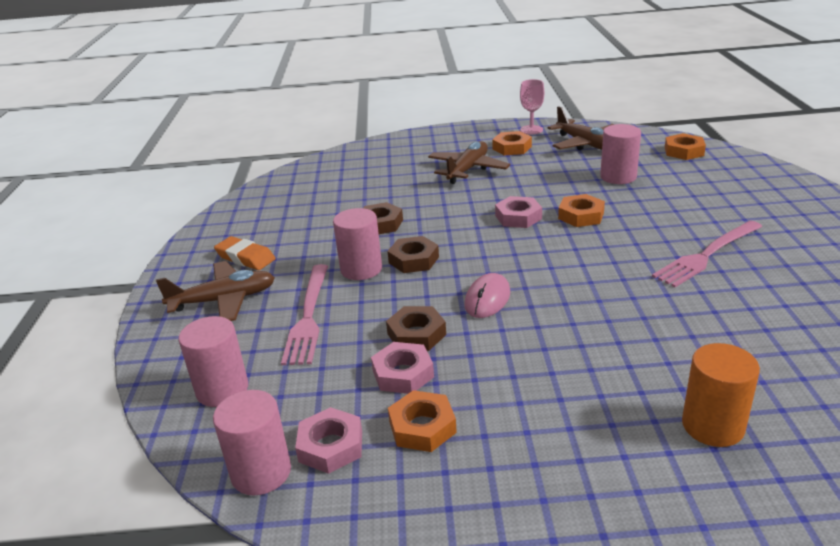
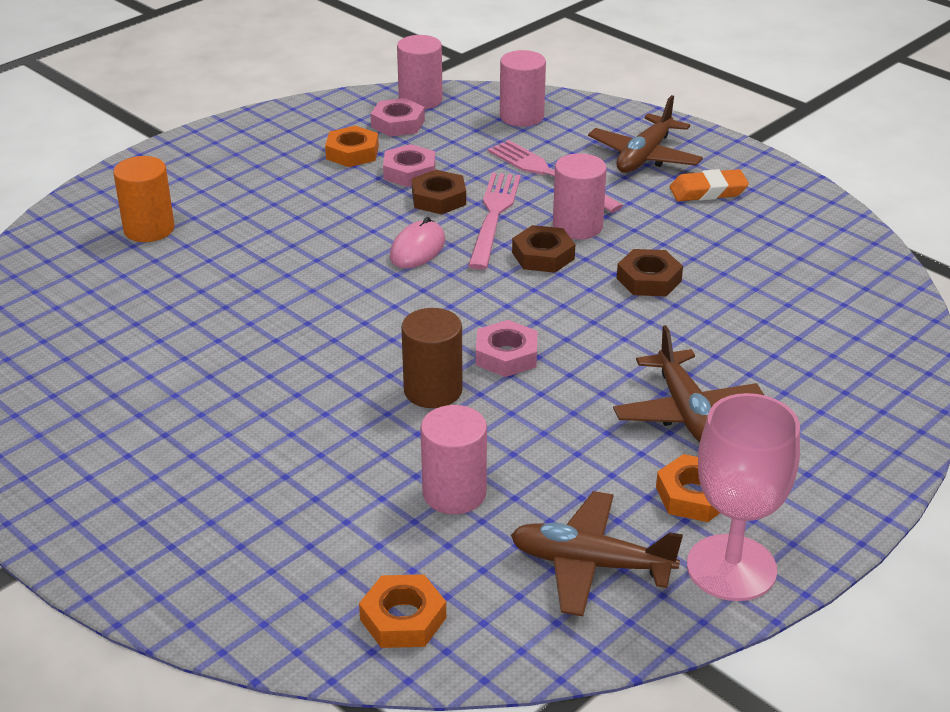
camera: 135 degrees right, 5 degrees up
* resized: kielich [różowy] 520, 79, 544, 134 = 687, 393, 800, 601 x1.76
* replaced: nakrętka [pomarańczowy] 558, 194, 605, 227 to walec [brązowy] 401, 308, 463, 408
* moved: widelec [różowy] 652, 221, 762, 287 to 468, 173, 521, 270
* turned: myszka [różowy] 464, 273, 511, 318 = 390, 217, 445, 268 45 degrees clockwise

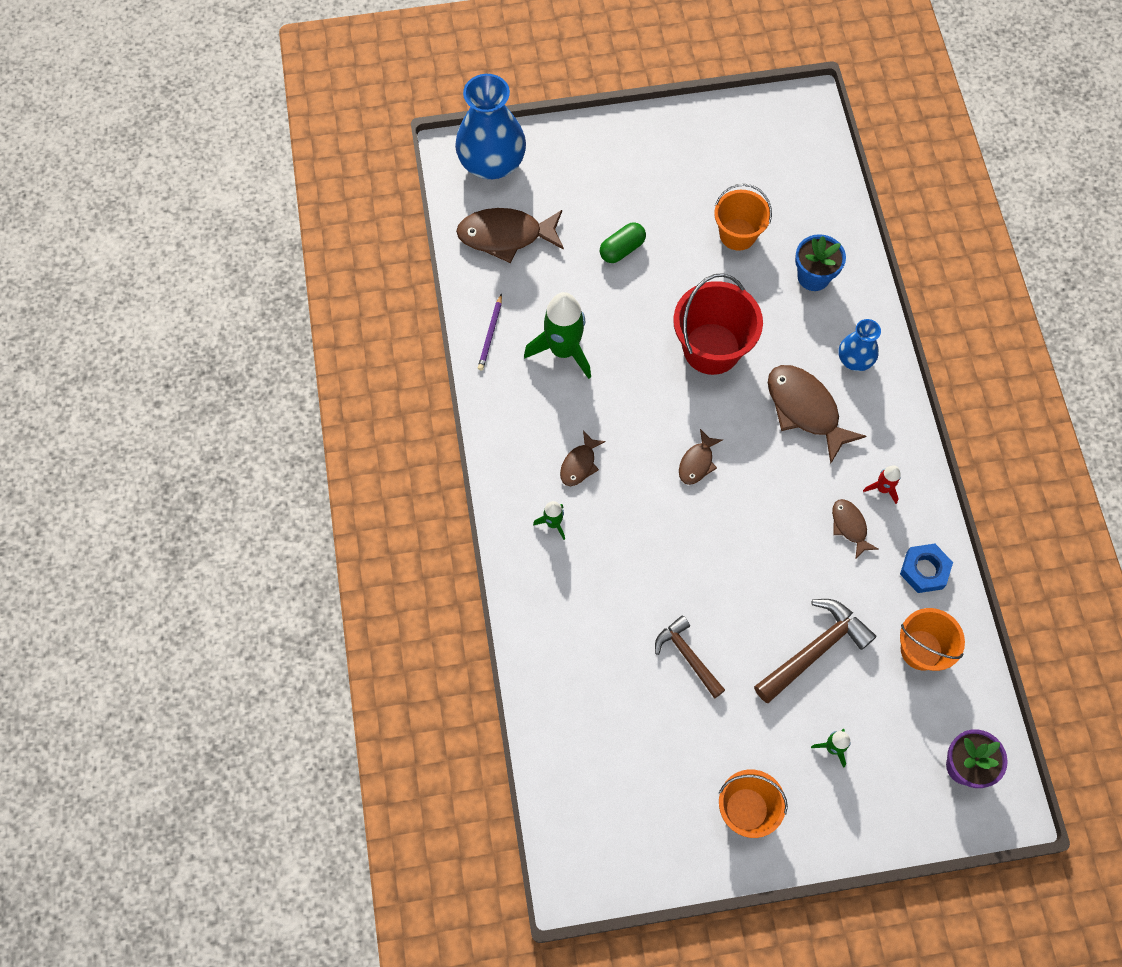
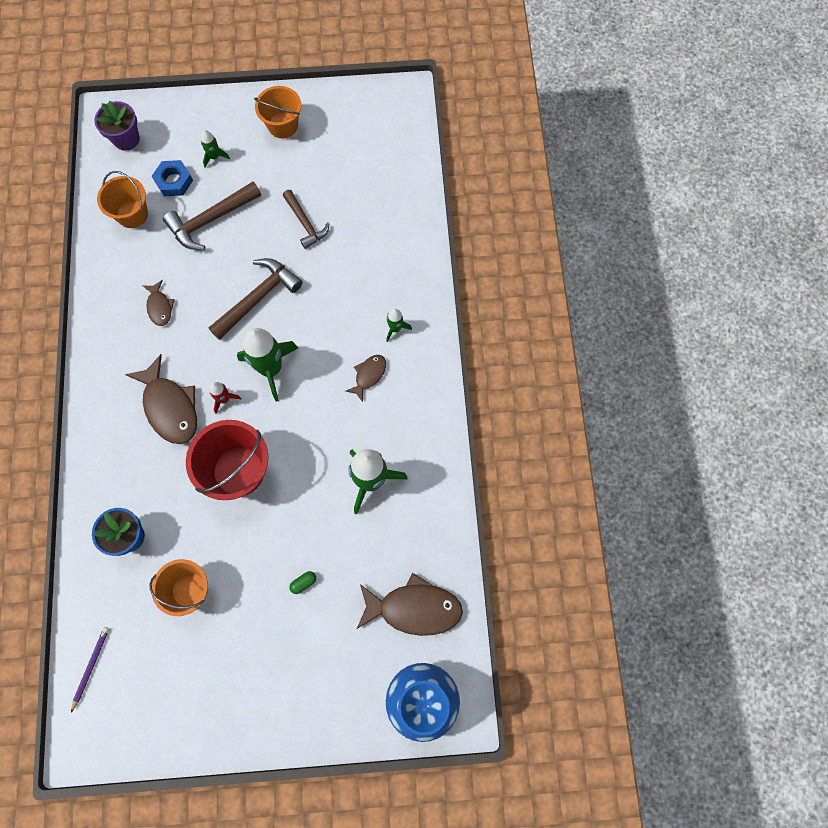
camera: 175 degrees left, 5 degrees up
* resized: kapsułka [zielony] 600, 222, 646, 263 = 289, 571, 316, 594 x0.57
* moved: ołówek [fioletowy] 478, 293, 502, 370 to 71, 627, 109, 712
* removed: wazon [niebieski] 839, 319, 881, 371
* replaced: ryba [brązowy] 679, 429, 723, 485 to rakieta [zielony] 237, 328, 298, 402
* moved: rakieta [czerwony] 863, 466, 901, 504 to 209, 382, 241, 414
* moved: nakrętka [niebieski] 900, 544, 953, 593 to 152, 160, 193, 196
* added: młotek [brązowy] 208, 258, 303, 340

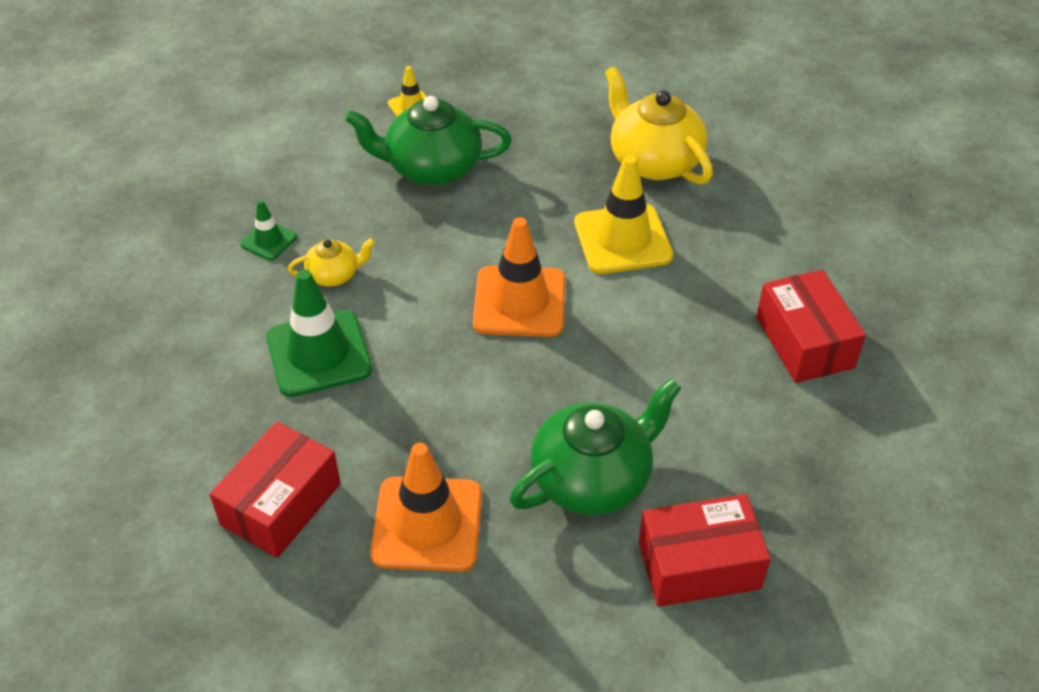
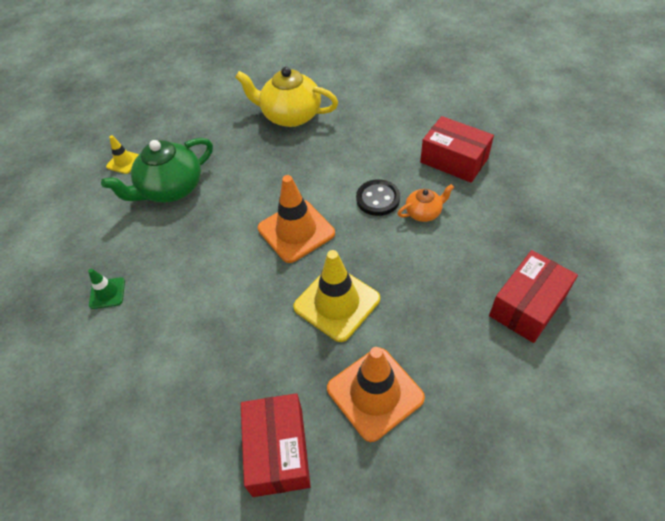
camera: 35 degrees left, 5 degrees up
* moved: pachołek [żółty] 574, 155, 673, 274 to 293, 250, 380, 342
* removed: imbryk [żółty] 288, 238, 375, 287
* removed: pachołek [zielony] 266, 269, 372, 397
* removed: imbryk [zielony] 509, 379, 681, 515
* added: guzik [czarny] 356, 179, 400, 216
* added: imbryk [pomarańczowy] 398, 184, 454, 222

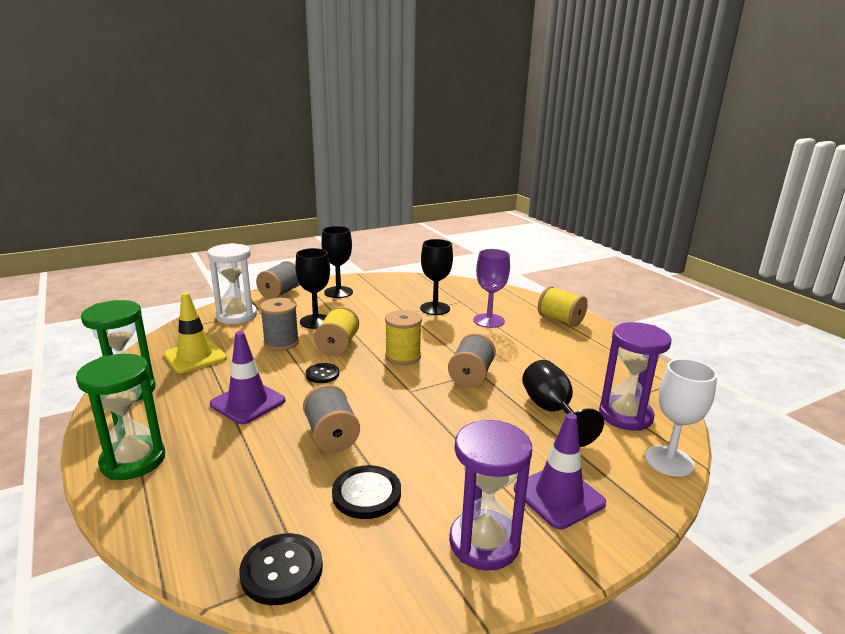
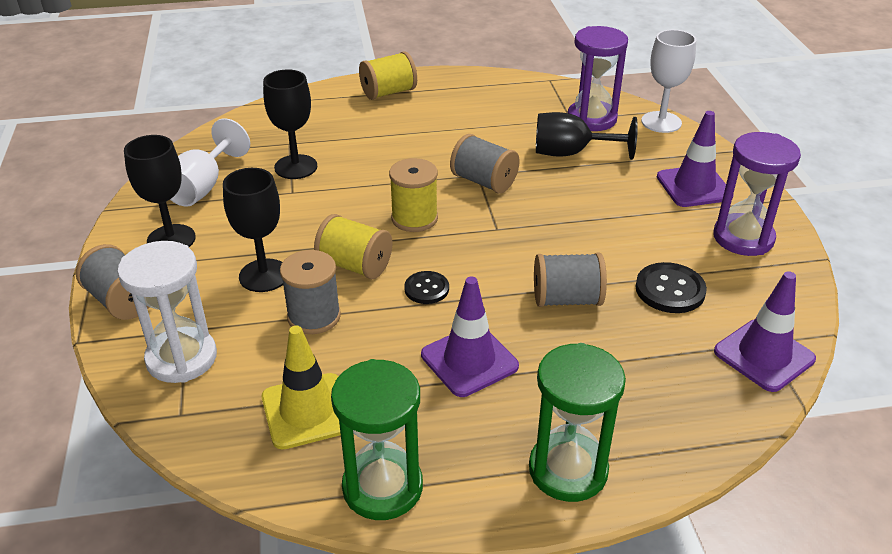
camera: 70 degrees left, 15 degrees up
* removed: kielich [fioletowy] 473, 249, 510, 328
* replaced: guzik [czarny] 239, 533, 323, 605 to pachołek [fioletowy] 714, 271, 816, 392
* added: kielich [biały] 170, 118, 250, 206

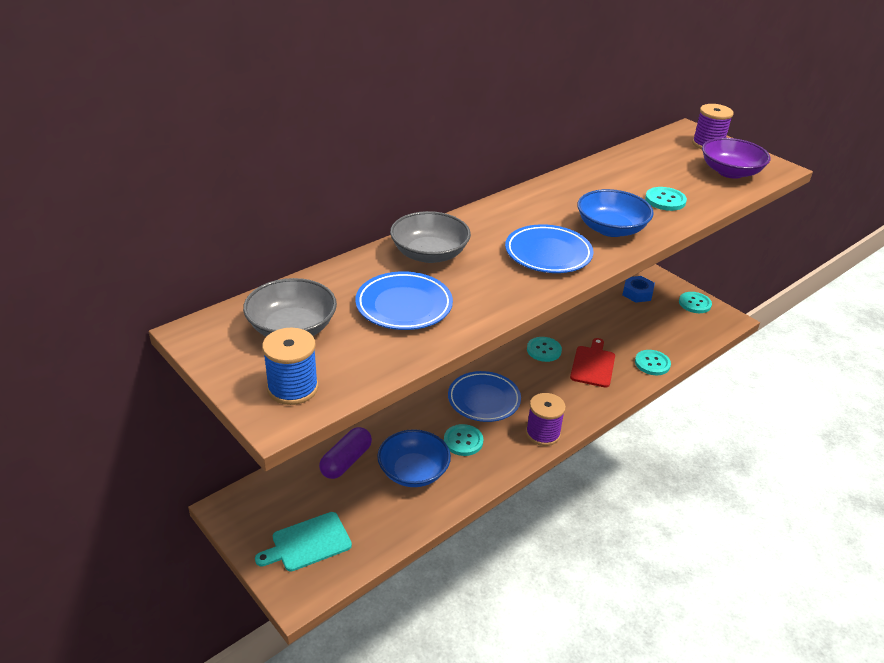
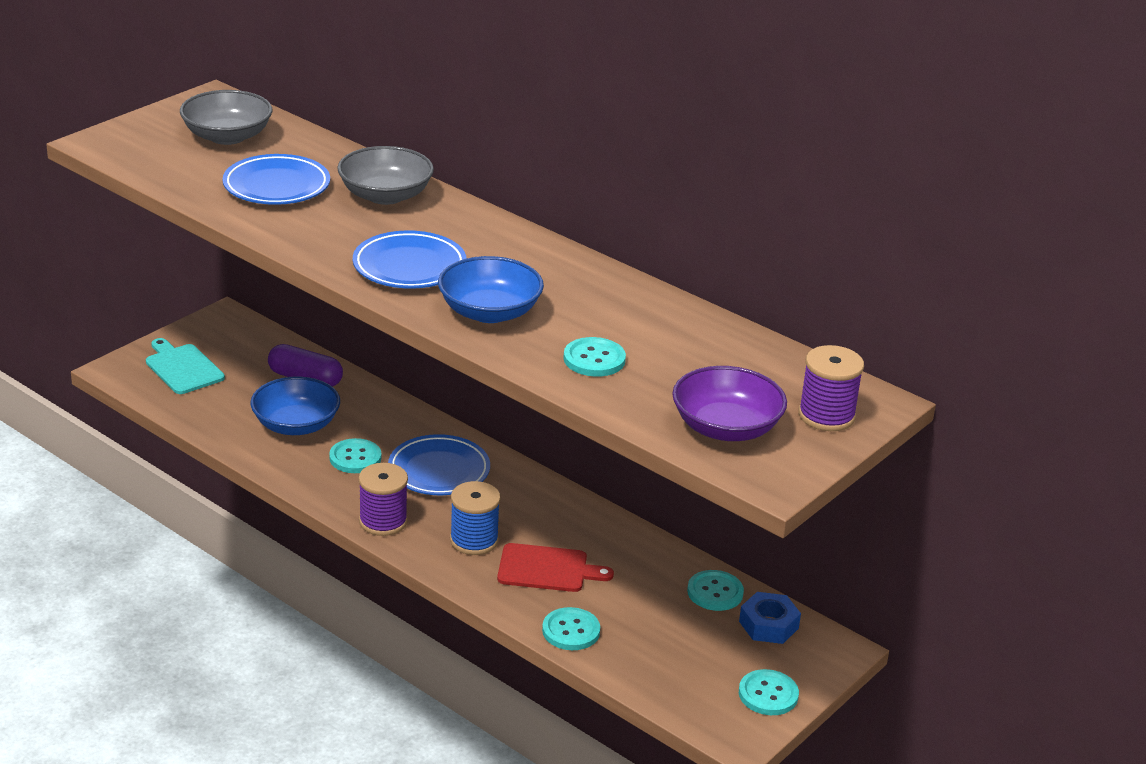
camera: 80 degrees right, 5 degrees down
* moved: szpulka [niebieski] 262, 328, 318, 405 to 450, 481, 501, 555
* moved: guzik [turkusowy] 527, 337, 562, 362 to 687, 570, 744, 611

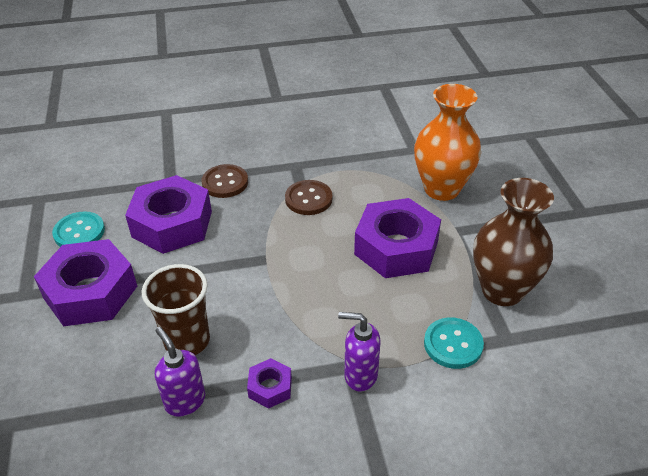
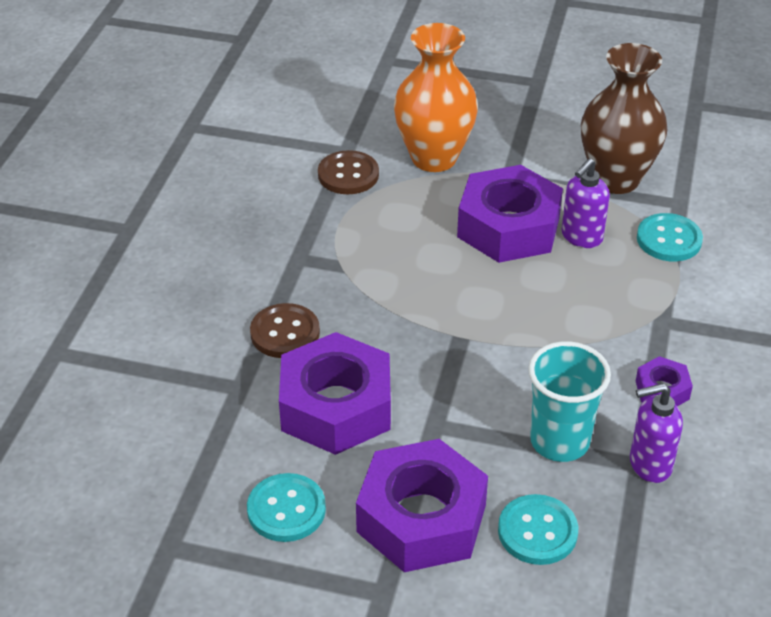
camera: 65 degrees left, 0 degrees up
* moved: guzik [brązowy] 285, 180, 332, 215 to 318, 150, 379, 194
* recoloured: szklanka [brązowy] 142, 264, 210, 355 to szklanka [turkusowy] 528, 341, 611, 462
* moved: dozownik mydła [fioletowy] 338, 312, 381, 392 to 562, 158, 610, 248
* added: guzik [turkusowy] 498, 494, 578, 565

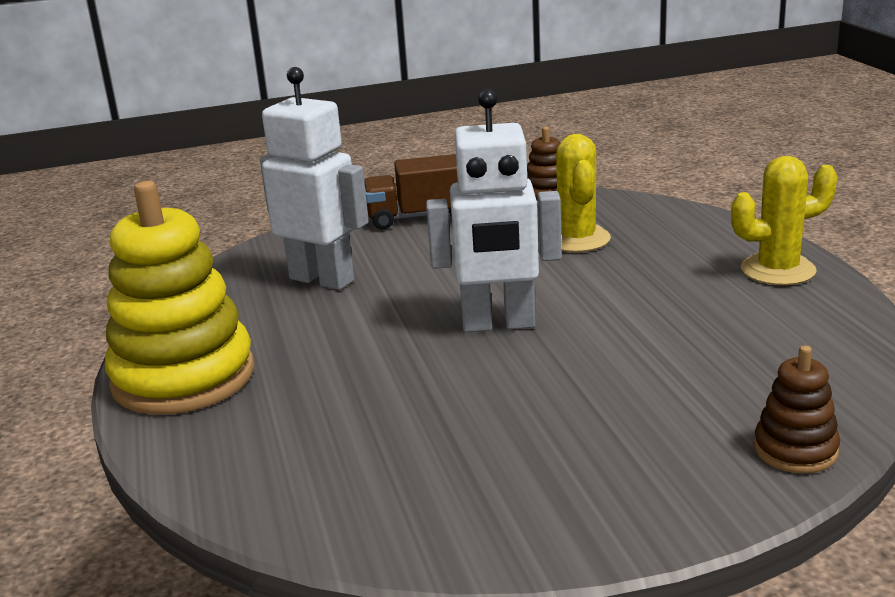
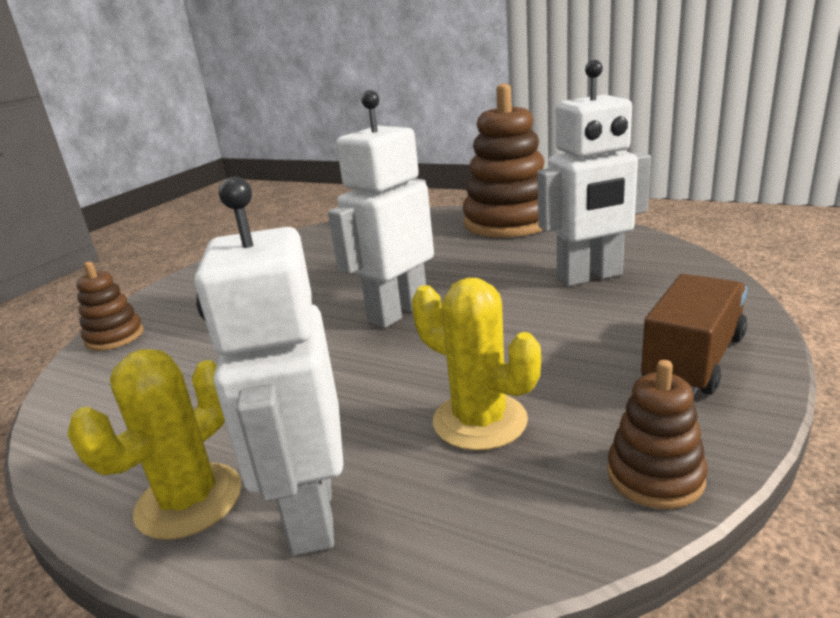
camera: 135 degrees right, 0 degrees up
* recoloured: zabawka nakładanka [żółty] 105, 181, 254, 415 to zabawka nakładanka [brązowy] 463, 84, 545, 238
* added: robot [biały] 194, 177, 343, 556

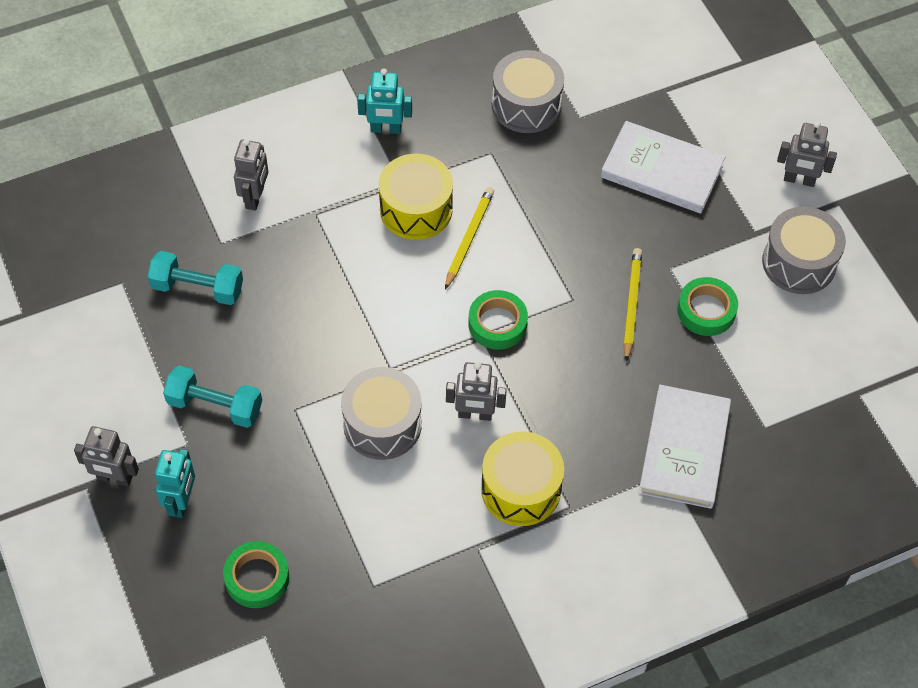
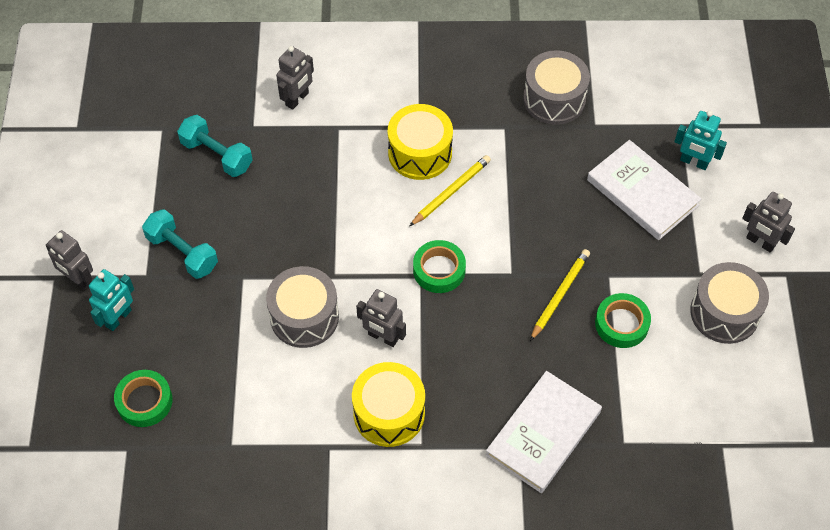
camera: 25 degrees right, 0 degrees up
* moved: robot [turkusowy] 357, 69, 412, 134 to 674, 110, 727, 170

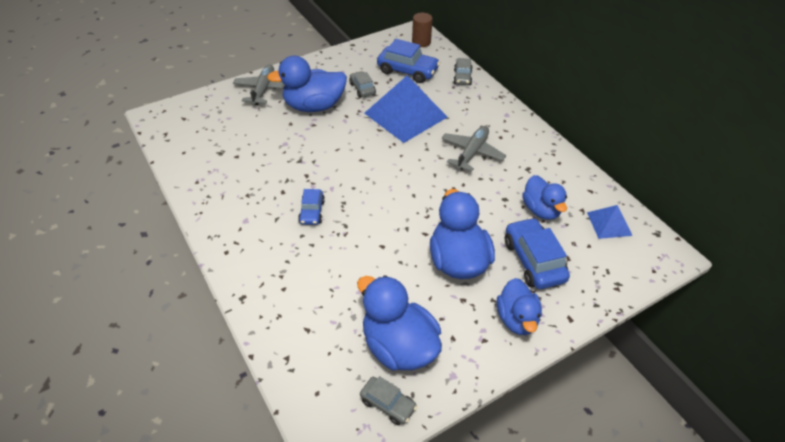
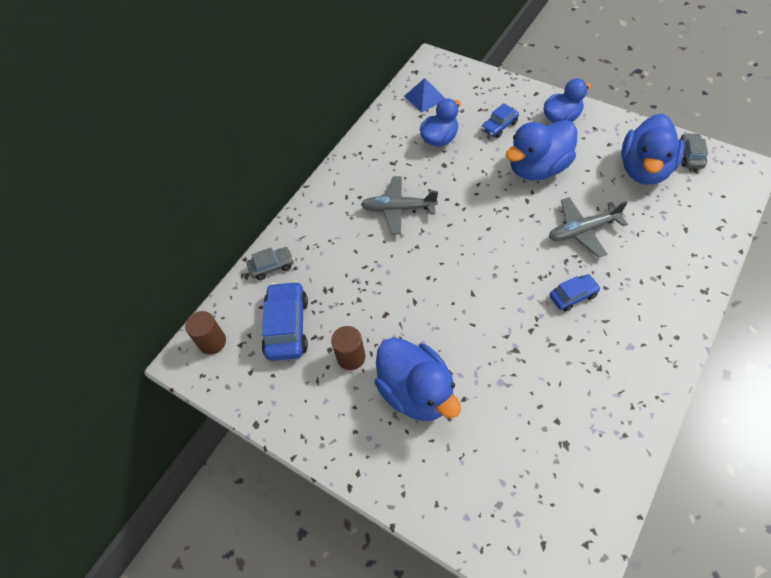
camera: 110 degrees left, 10 degrees up
* moved: samolot [szary] 233, 65, 285, 105 to 549, 197, 628, 258
* replaced: samochód [szary] 349, 71, 376, 98 to walec [brązowy] 331, 326, 366, 370
* removed: piramida [niebieski] 364, 75, 447, 143
* resized: samochód [niebieski] 505, 217, 570, 289 = 482, 103, 519, 138 x0.58

